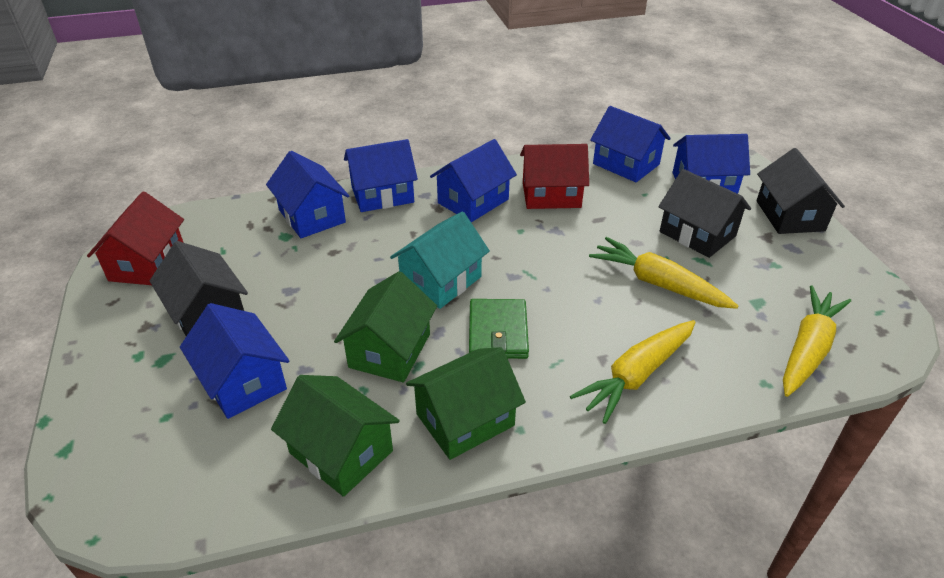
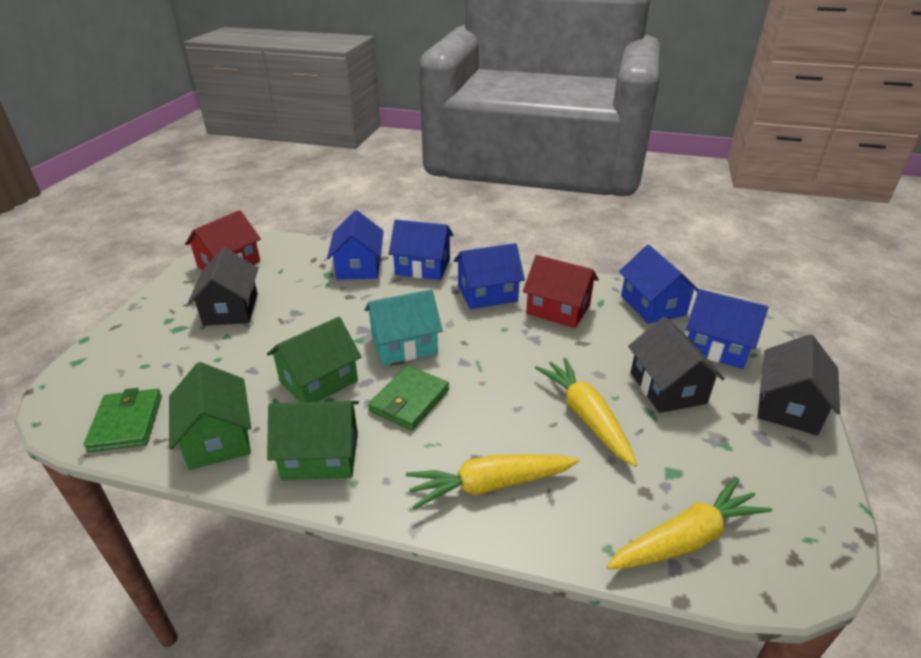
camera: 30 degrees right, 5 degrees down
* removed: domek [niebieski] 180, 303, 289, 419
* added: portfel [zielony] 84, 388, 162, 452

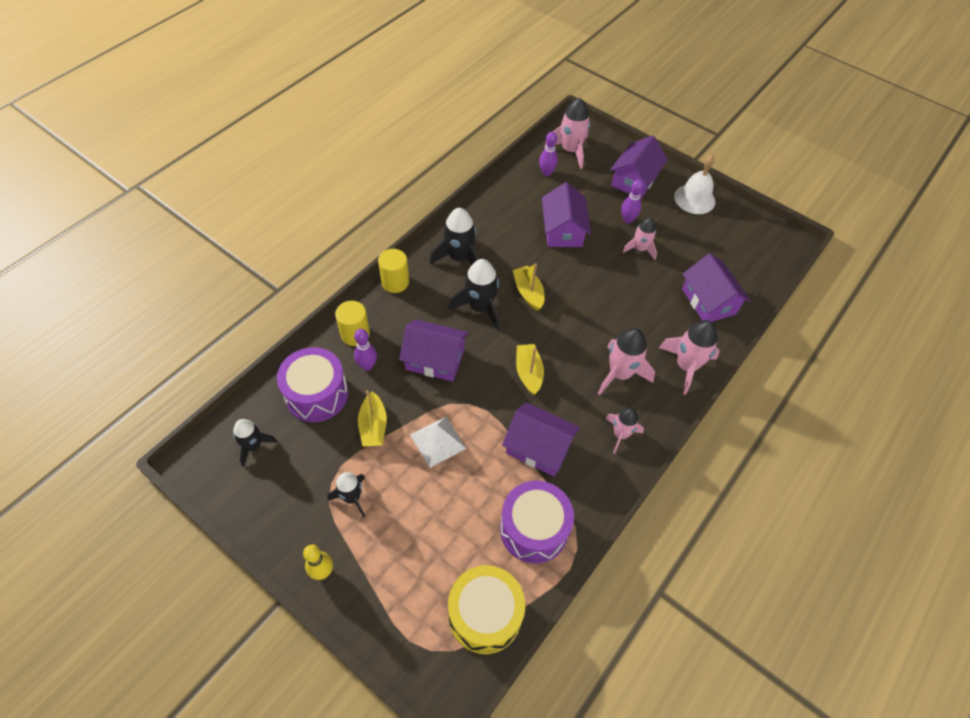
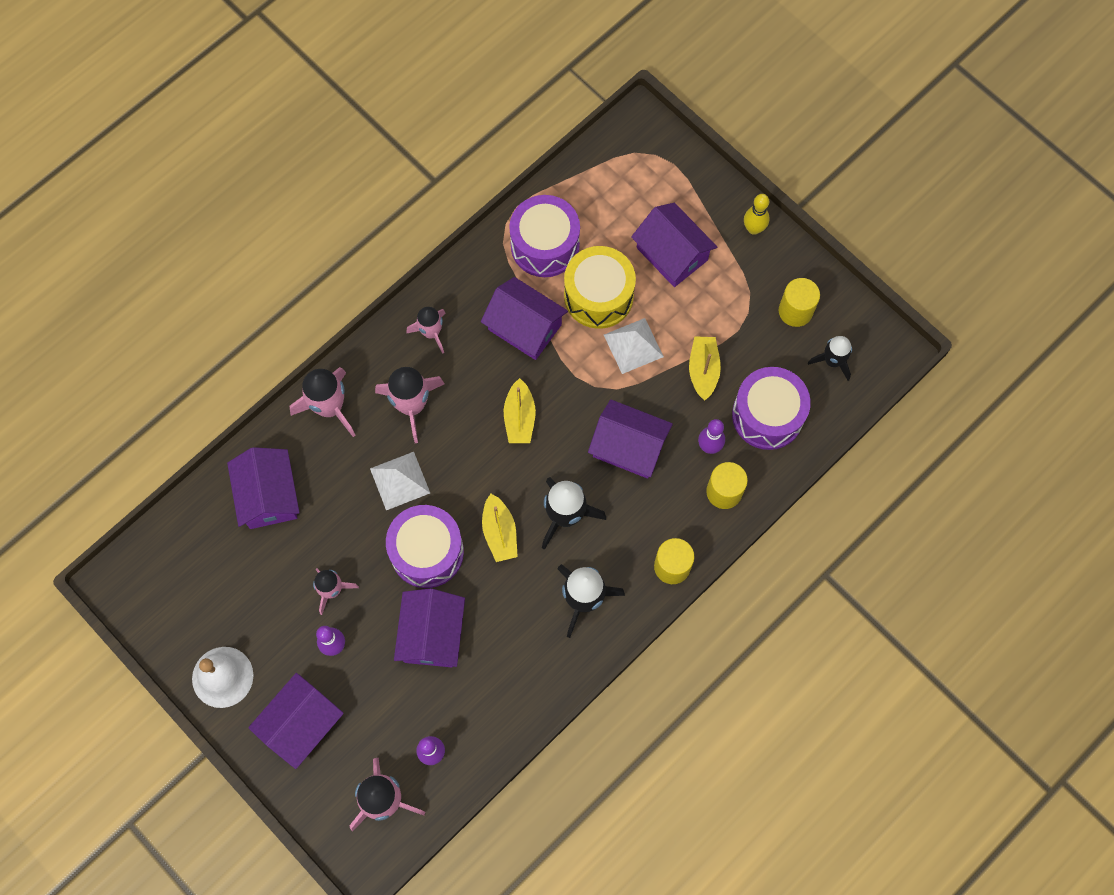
camera: 170 degrees left, 15 degrees up
* removed: rakieta [czarny] 328, 472, 365, 517
* moved: bęben [żółty] 448, 565, 525, 654 to 564, 246, 636, 329
* added: domek [fioletowy] 631, 203, 717, 287
* added: walec [żółty] 779, 278, 820, 327
* added: piramida [biały] 370, 452, 430, 510
* added: bęben [fioletowy] 386, 505, 464, 588

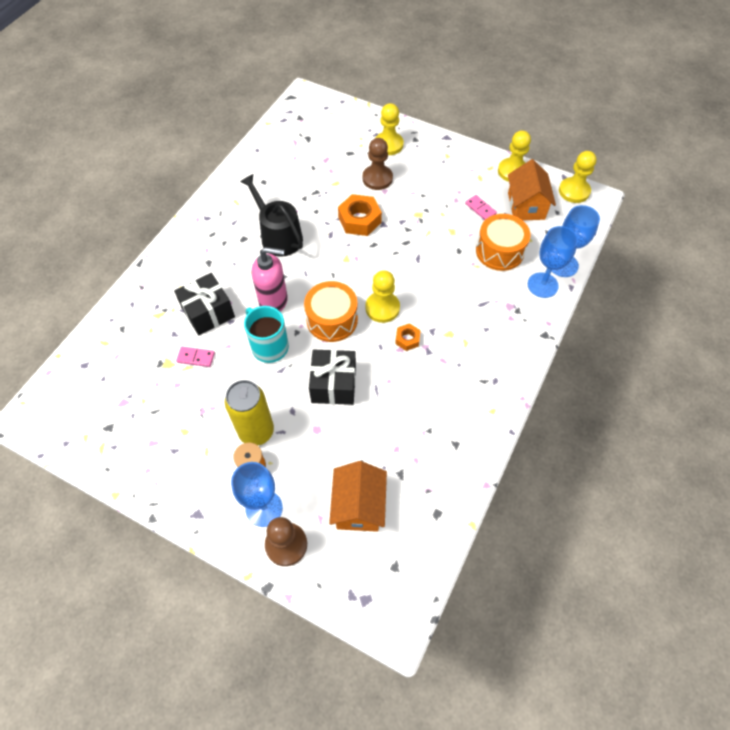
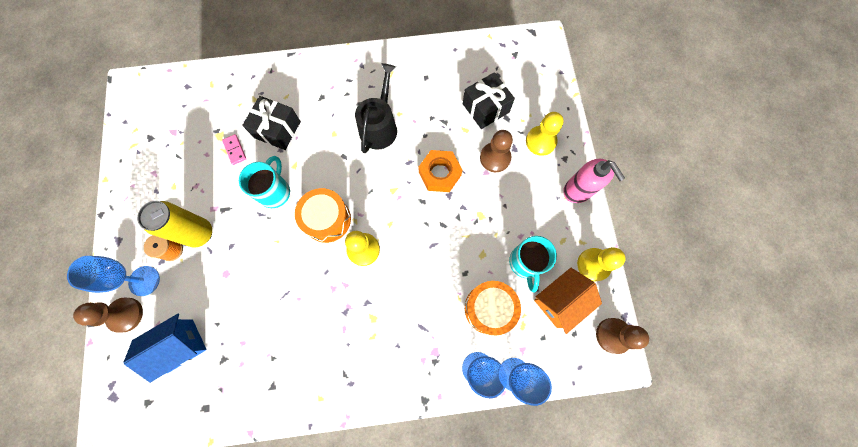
camera: 55 degrees right, 15 degrees up
* recoloured: pionek [żółty] 559, 151, 597, 203 to pionek [brązowy] 596, 318, 649, 354
* replaced: kostka domina [różowy] 465, 195, 497, 220 to kubek [turkusowy] 509, 236, 557, 293
* moved: dozownik mydła [różowy] 252, 247, 288, 312 to 563, 159, 625, 203
* removed: nakrętka [pomarańczowy] 395, 323, 421, 351
* moved: prezent [czarny] 309, 350, 356, 405 to 463, 72, 515, 129
* recoloured: domek [pomarańczowy] 329, 461, 387, 532 to domek [niebieski] 123, 314, 207, 383

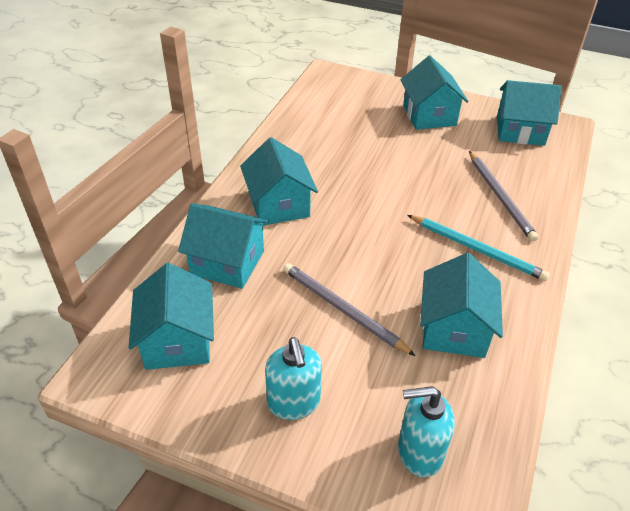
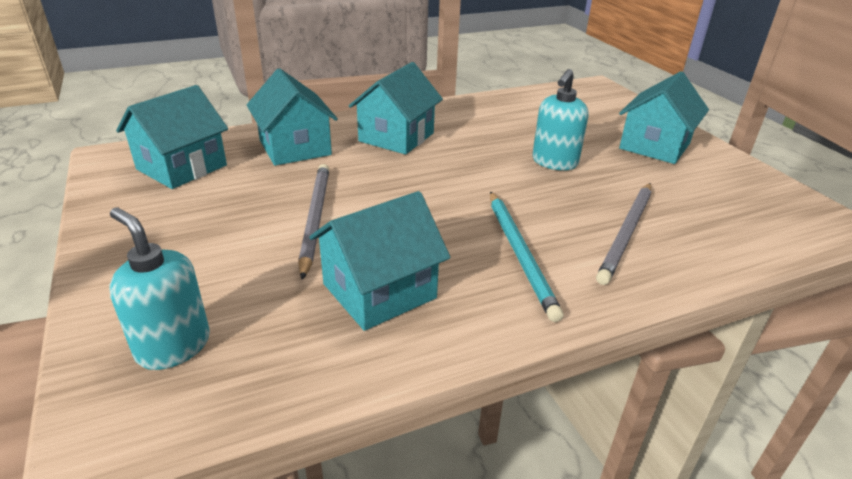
camera: 45 degrees right, 10 degrees down
* removed: domek [turkusowy] 497, 80, 562, 146
* moved: dozownik mydła [turkusowy] 265, 337, 322, 420 to 532, 69, 588, 171

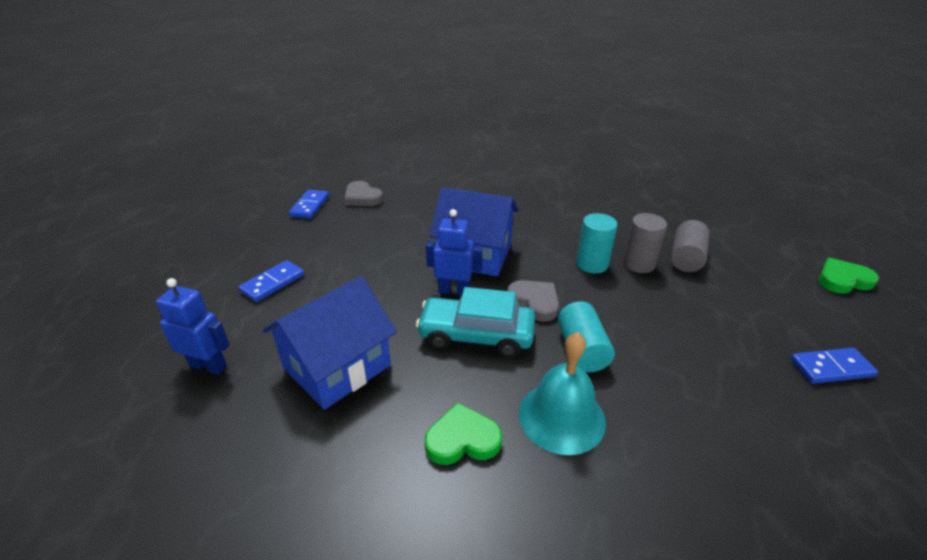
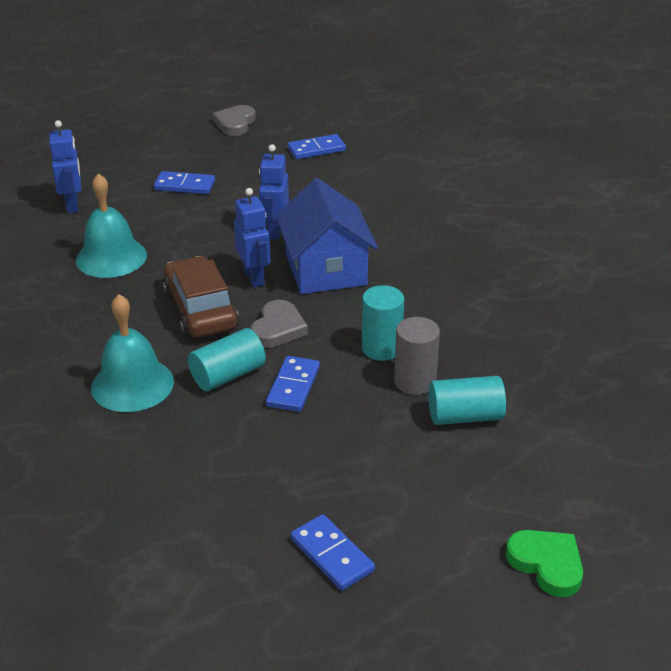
camera: 60 degrees right, 0 degrees up
* moved: serce [szary] 344, 181, 383, 206 to 213, 105, 256, 136
* recoloured: walec [szary] 671, 220, 710, 272 to walec [turkusowy] 428, 376, 506, 425
* replaced: domek [niebieski] 262, 276, 397, 410 to dzwonek [turkusowy] 76, 173, 147, 278
* recoloured: samochód [turkusowy] 416, 287, 535, 357 to samochód [brązowy] 162, 256, 239, 338
* removed: serce [zielony] 424, 402, 502, 465
* added: robot [niebieski] 259, 144, 289, 240
* added: kostka domina [niebieski] 266, 356, 320, 412

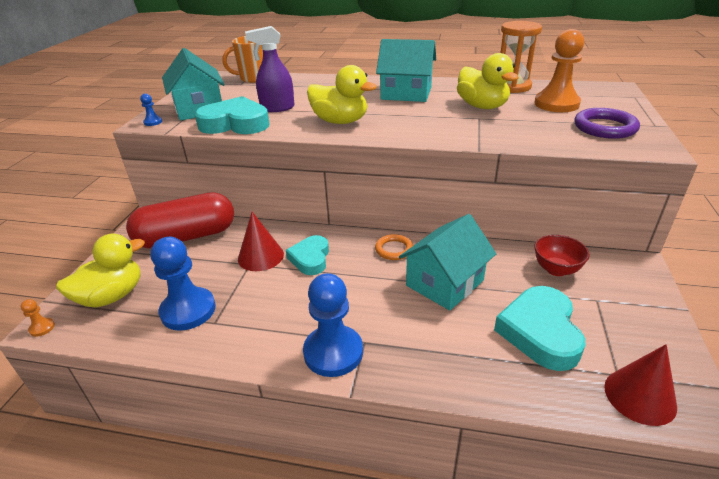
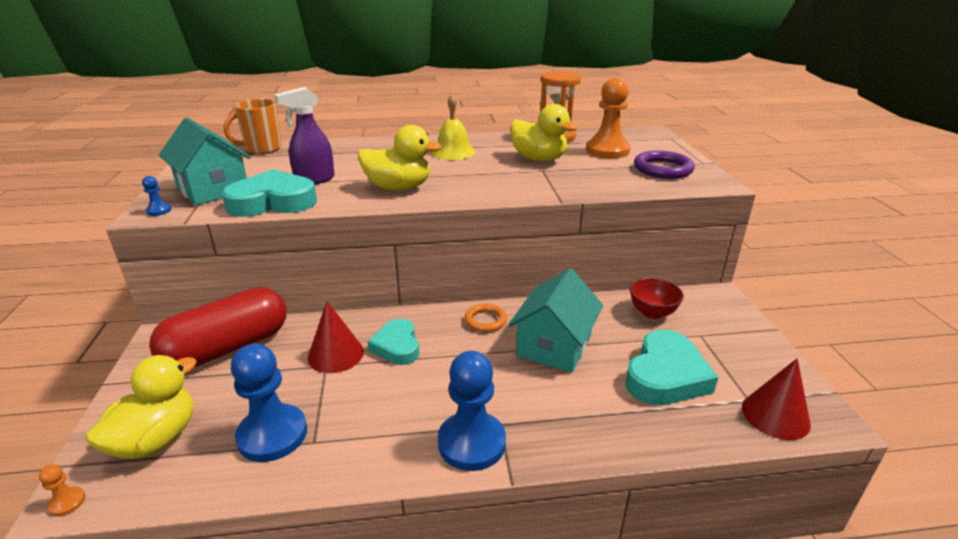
camera: 20 degrees left, 5 degrees down
* replaced: domek [turkusowy] 376, 39, 436, 102 to dzwonek [żółty] 432, 94, 475, 160
* turned: serce [turkusowy] 494, 286, 586, 371 = 625, 330, 718, 405 135 degrees counterclockwise

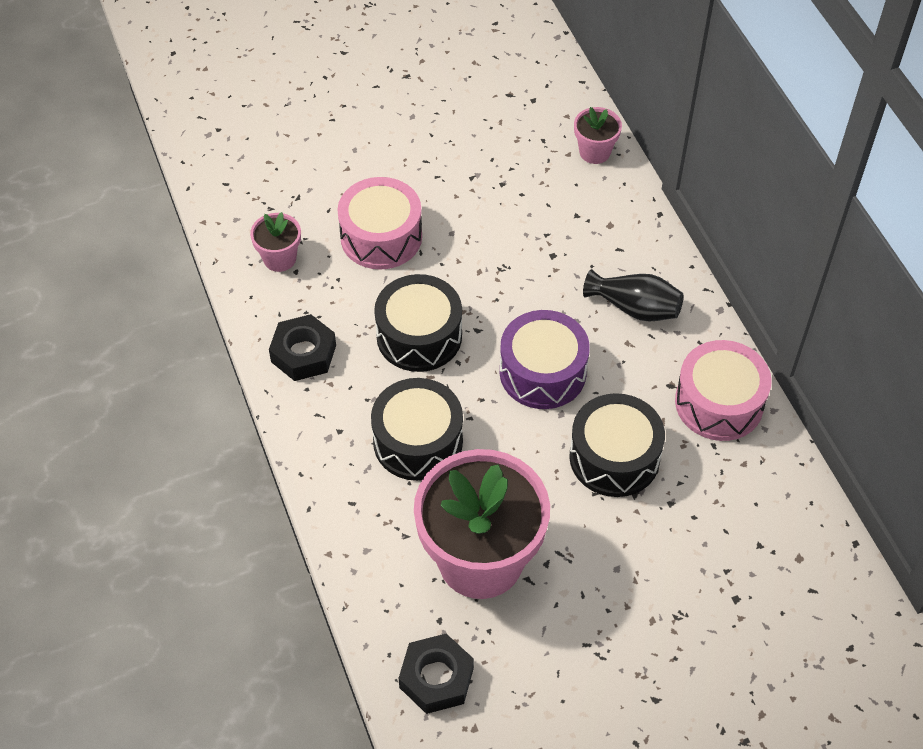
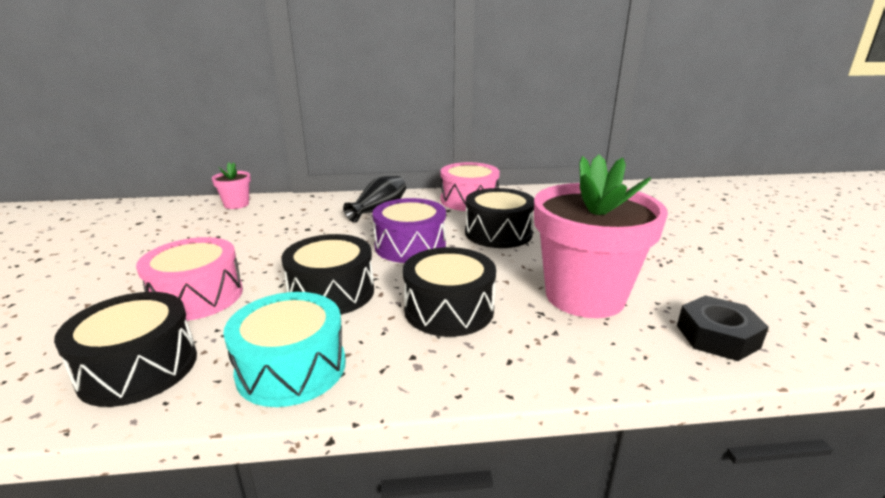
camera: 75 degrees left, 30 degrees down
* replaced: doniczka [różowy] 250, 212, 301, 272 to bęben [czarny] 54, 292, 197, 407
* replaced: nakrętka [czarny] 269, 314, 336, 381 to bęben [turkusowy] 223, 292, 346, 407

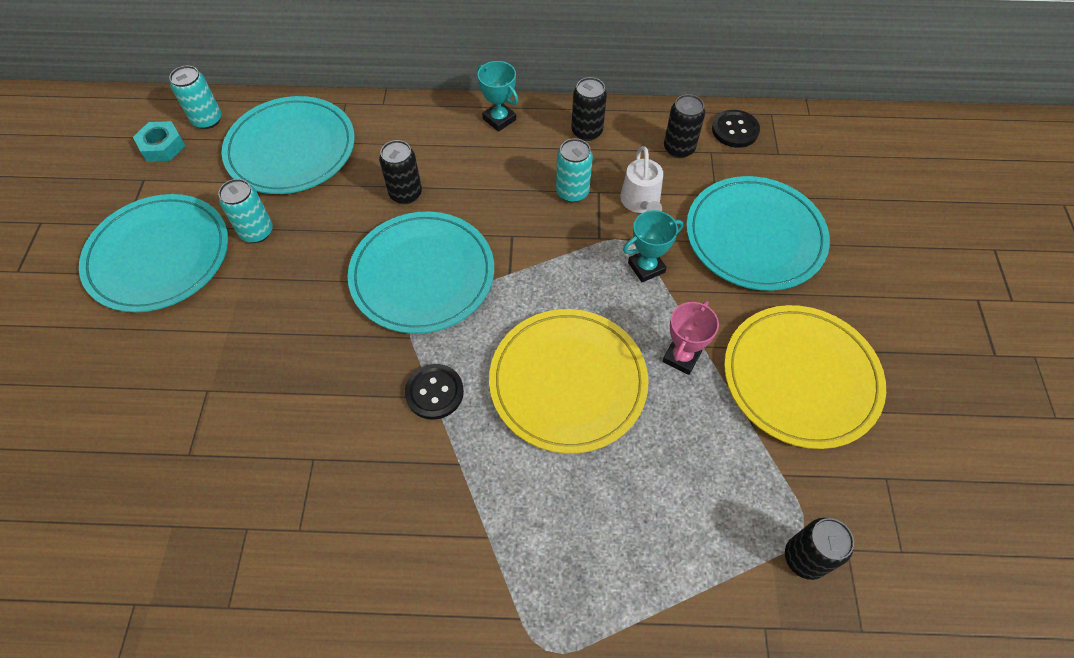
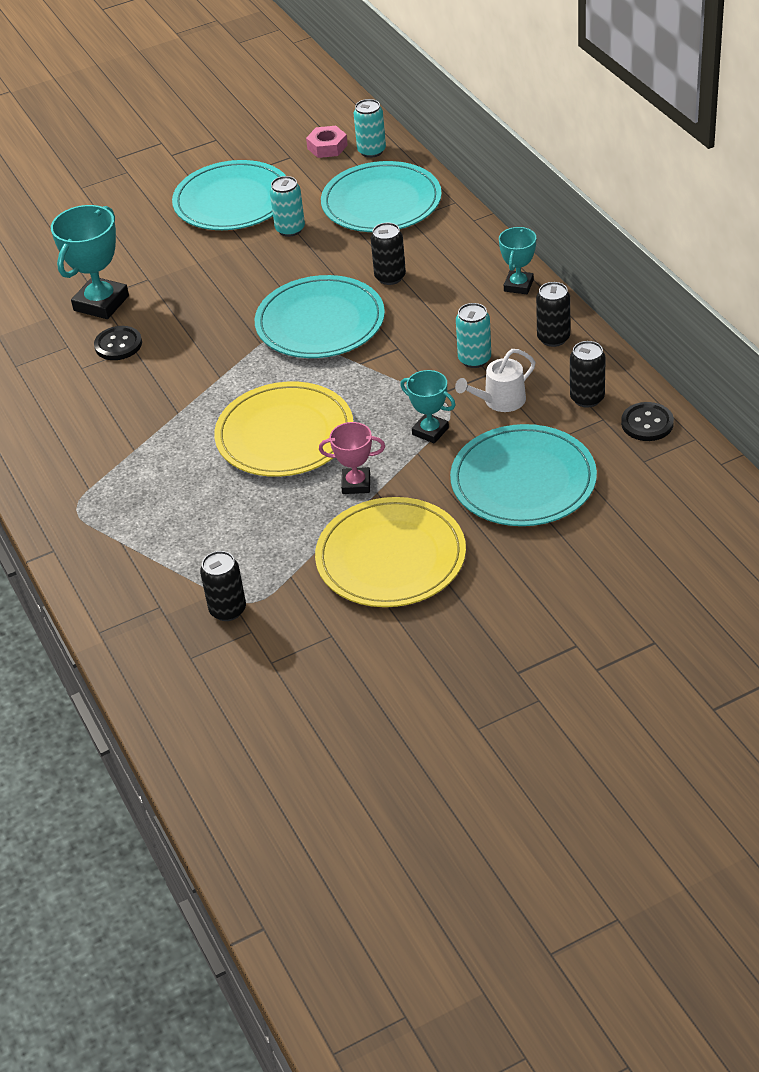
camera: 65 degrees right, 15 degrees down
* recoloured: nakrętka [turkusowy] 133, 121, 185, 162 to nakrętka [różowy] 306, 126, 348, 158
* moved: guzik [czarny] 405, 364, 464, 420 to 94, 326, 142, 360
* added: puchar [turkusowy] 51, 205, 129, 319

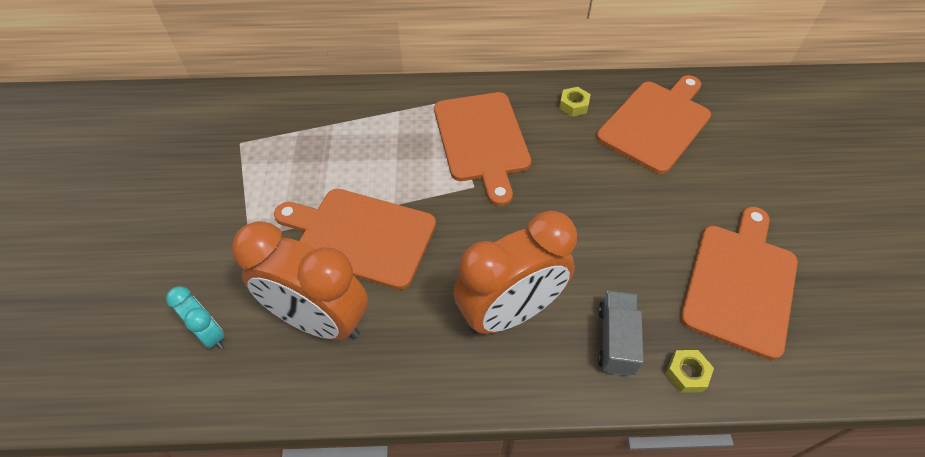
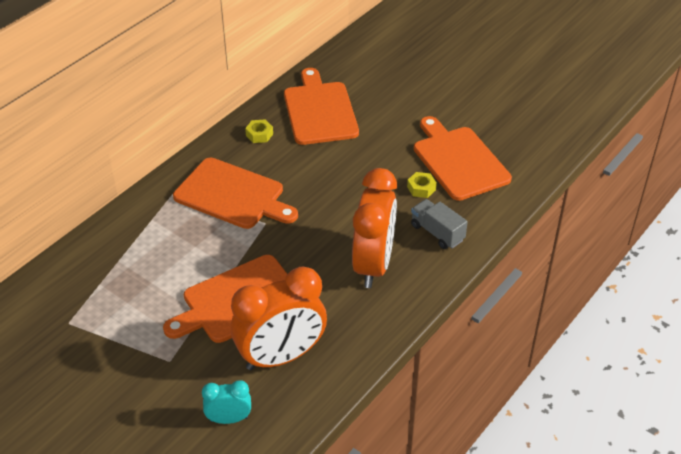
camera: 50 degrees left, 10 degrees down
* moved: nakrętka [żółty] 665, 350, 714, 393 to 407, 172, 437, 198

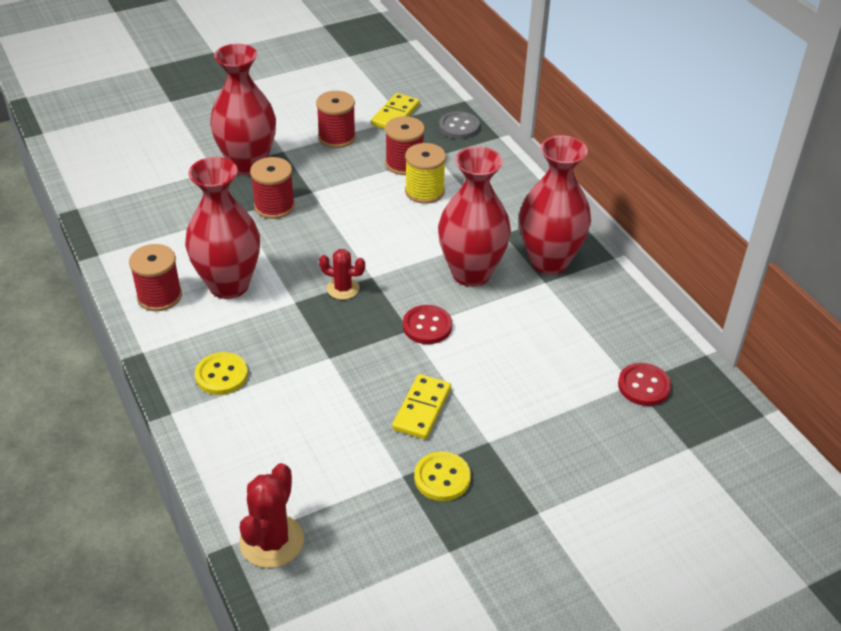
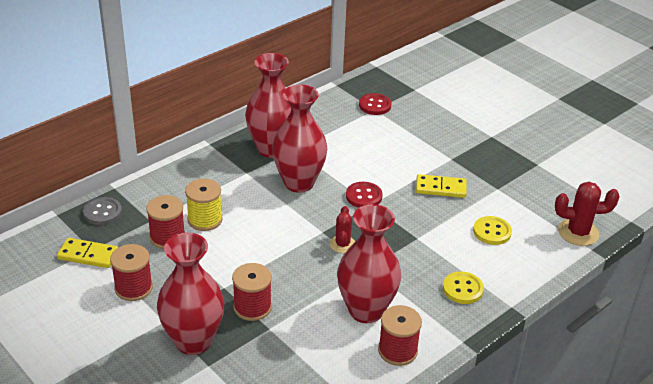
camera: 105 degrees left, 5 degrees down
* moved: guzik [żółty] 414, 451, 471, 501 to 473, 216, 512, 245

